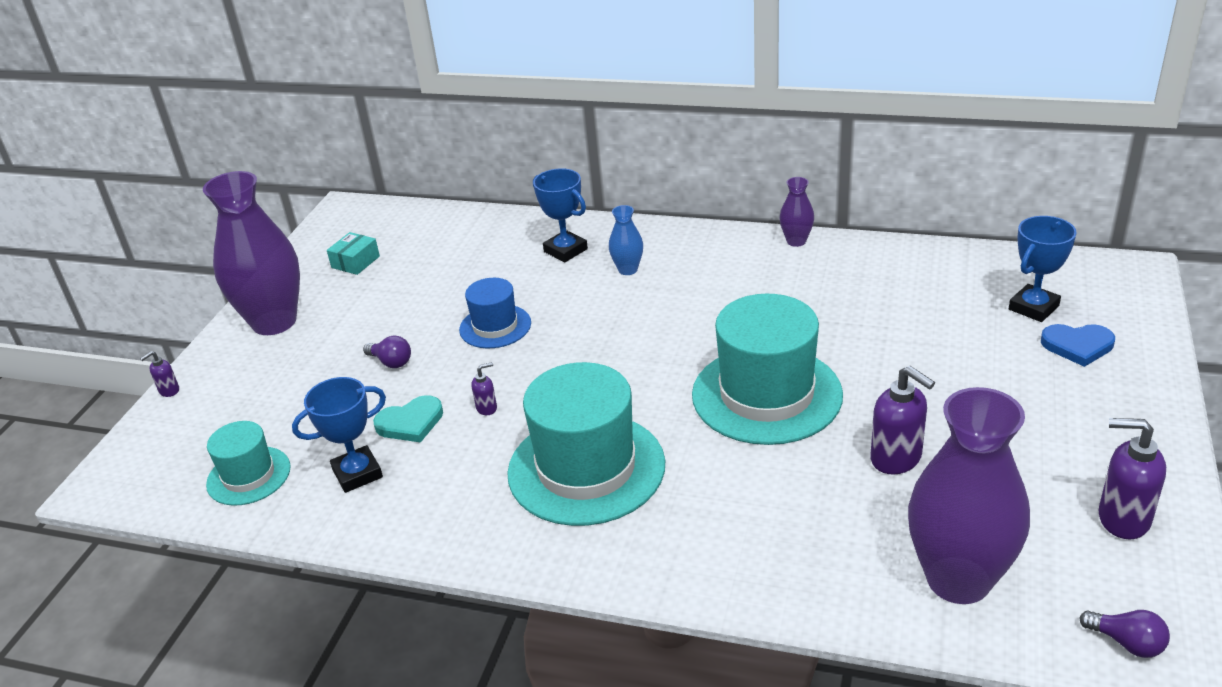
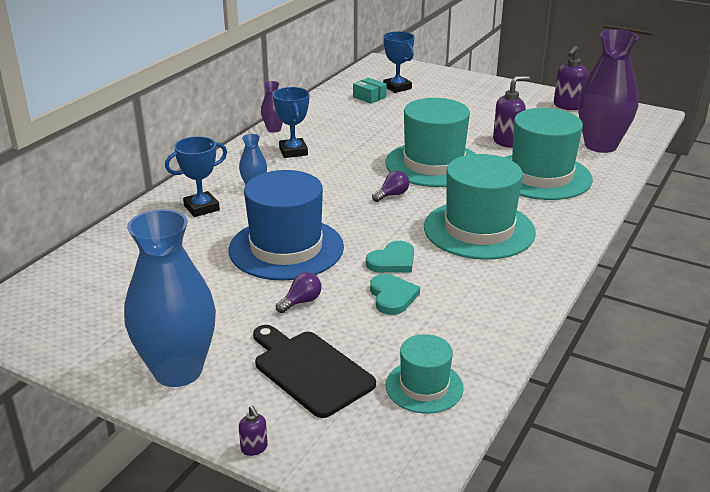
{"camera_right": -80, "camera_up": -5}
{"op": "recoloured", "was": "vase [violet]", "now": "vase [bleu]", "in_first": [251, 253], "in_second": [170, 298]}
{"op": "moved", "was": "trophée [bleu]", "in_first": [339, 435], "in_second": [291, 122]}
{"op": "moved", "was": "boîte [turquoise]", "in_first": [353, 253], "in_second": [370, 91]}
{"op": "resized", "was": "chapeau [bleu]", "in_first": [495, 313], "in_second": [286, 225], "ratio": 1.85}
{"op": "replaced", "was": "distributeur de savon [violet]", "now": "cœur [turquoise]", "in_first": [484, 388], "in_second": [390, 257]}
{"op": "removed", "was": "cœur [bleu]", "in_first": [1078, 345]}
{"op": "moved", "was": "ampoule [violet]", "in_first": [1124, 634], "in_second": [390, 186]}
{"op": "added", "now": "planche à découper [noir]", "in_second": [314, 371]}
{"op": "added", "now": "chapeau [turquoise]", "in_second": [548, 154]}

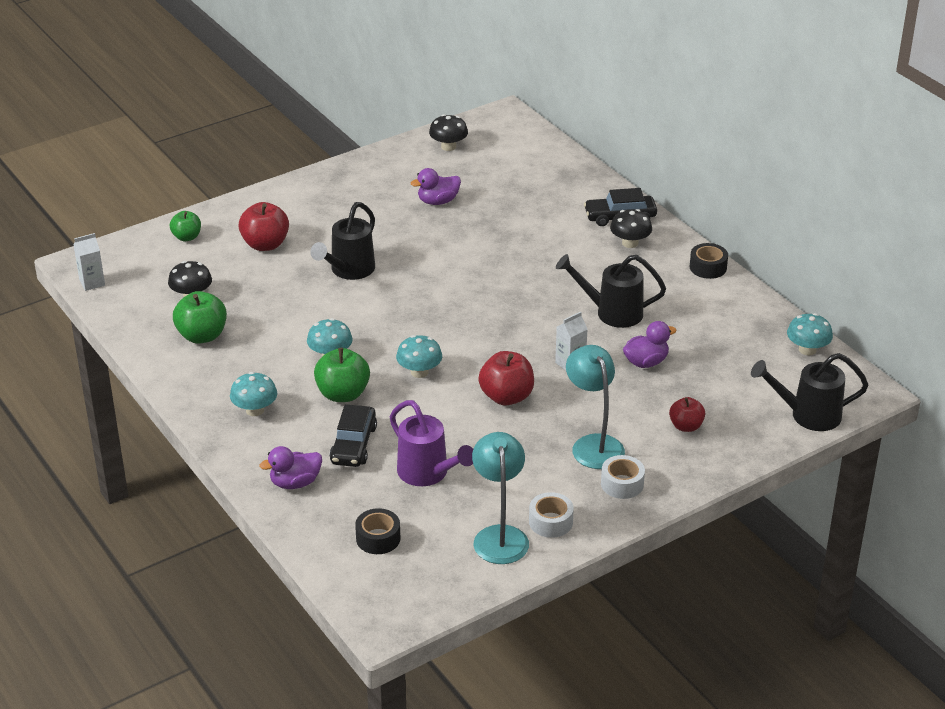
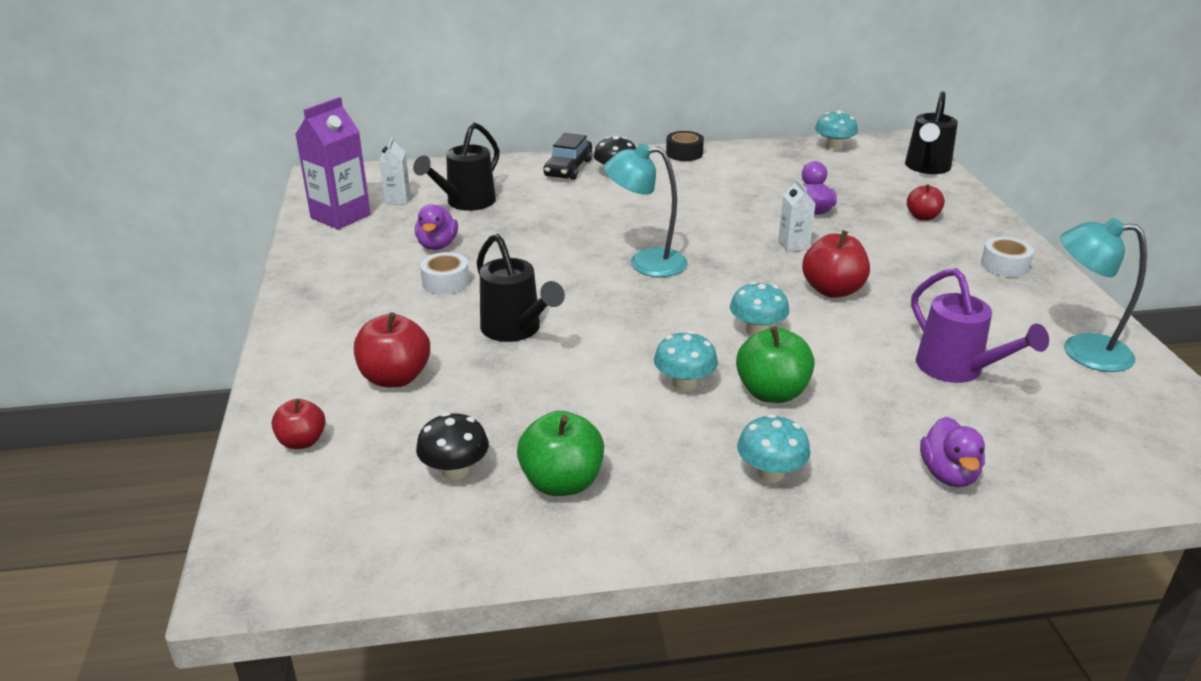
{"camera_right": -65, "camera_up": -5}
{"op": "moved", "was": "brique de lait [blanc]", "in_first": [89, 262], "in_second": [394, 170]}
{"op": "recoloured", "was": "pomme [vert]", "now": "pomme [rouge]", "in_first": [185, 226], "in_second": [299, 424]}
{"op": "removed", "was": "voiture [noir]", "in_first": [353, 435]}
{"op": "removed", "was": "ruban adhésif [noir]", "in_first": [377, 531]}
{"op": "turned", "was": "arrosoir [violet]", "in_first": [431, 443], "in_second": [980, 325], "clockwise": 75}
{"op": "replaced", "was": "champignon [noir]", "now": "brique de lait [violet]", "in_first": [448, 132], "in_second": [333, 163]}
{"op": "moved", "was": "ruban adhésif [blanc]", "in_first": [551, 515], "in_second": [444, 273]}
{"op": "moved", "was": "arrosoir [noir]", "in_first": [611, 291], "in_second": [456, 166]}
{"op": "moved", "was": "lampe [turquoise]", "in_first": [595, 407], "in_second": [646, 210]}

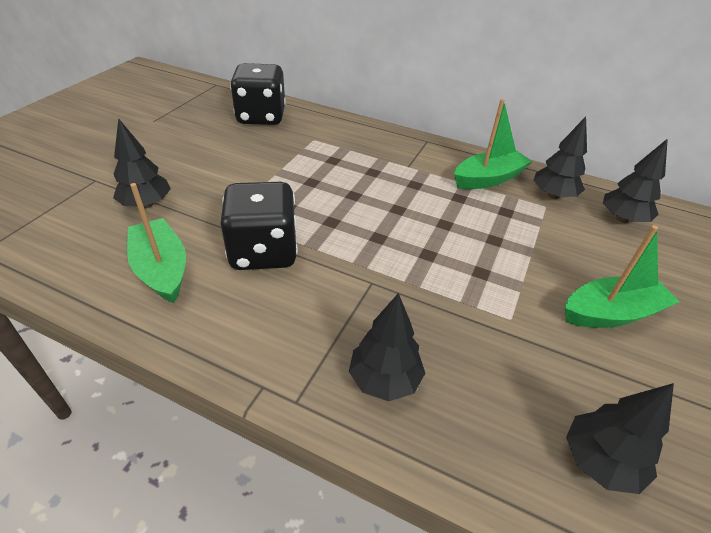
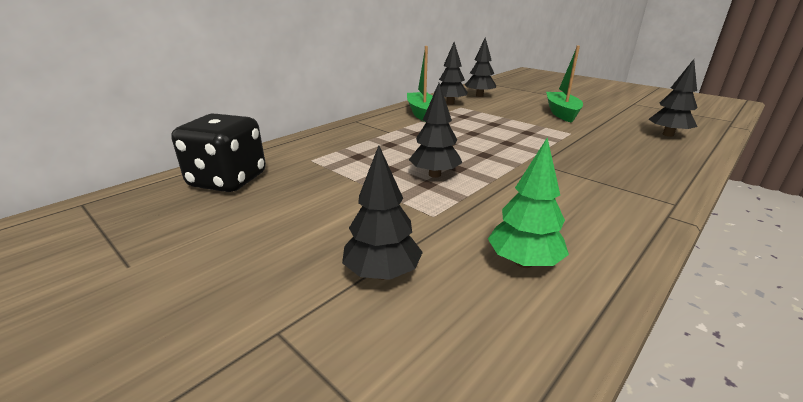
{"camera_right": -70, "camera_up": -15}
{"op": "replaced", "was": "bateau [vert]", "now": "arbre [vert]", "in_first": [156, 243], "in_second": [528, 203]}
{"op": "removed", "was": "dé [noir]", "in_first": [259, 226]}
{"op": "moved", "was": "arbre [noir]", "in_first": [387, 347], "in_second": [435, 130]}

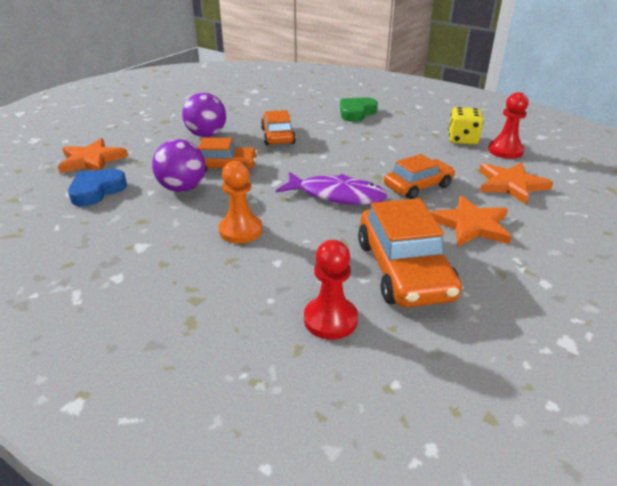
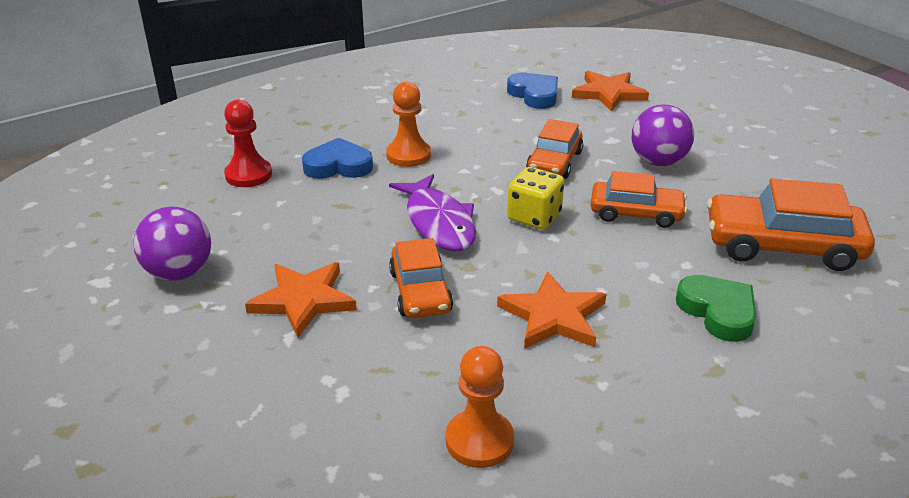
{"camera_right": 110, "camera_up": 0}
{"op": "moved", "was": "balle [violet]", "in_first": [179, 165], "in_second": [172, 244]}
{"op": "turned", "was": "poisson [violet]", "in_first": [332, 188], "in_second": [432, 212], "clockwise": -60}
{"op": "moved", "was": "voiture [orange]", "in_first": [410, 253], "in_second": [791, 224]}
{"op": "moved", "was": "dé [jaune]", "in_first": [466, 126], "in_second": [535, 198]}
{"op": "moved", "was": "étoile [orange]", "in_first": [516, 184], "in_second": [551, 310]}
{"op": "recoloured", "was": "pion [rouge]", "now": "pion [orange]", "in_first": [508, 125], "in_second": [480, 407]}
{"op": "added", "now": "cœur [bleu]", "in_second": [337, 158]}

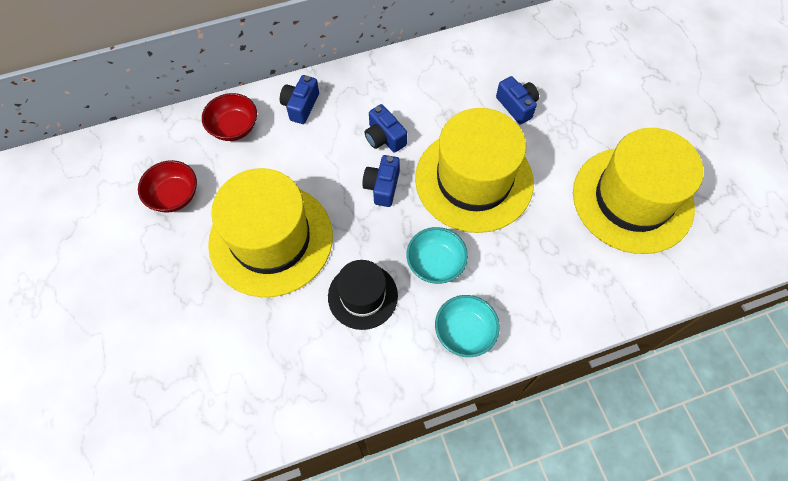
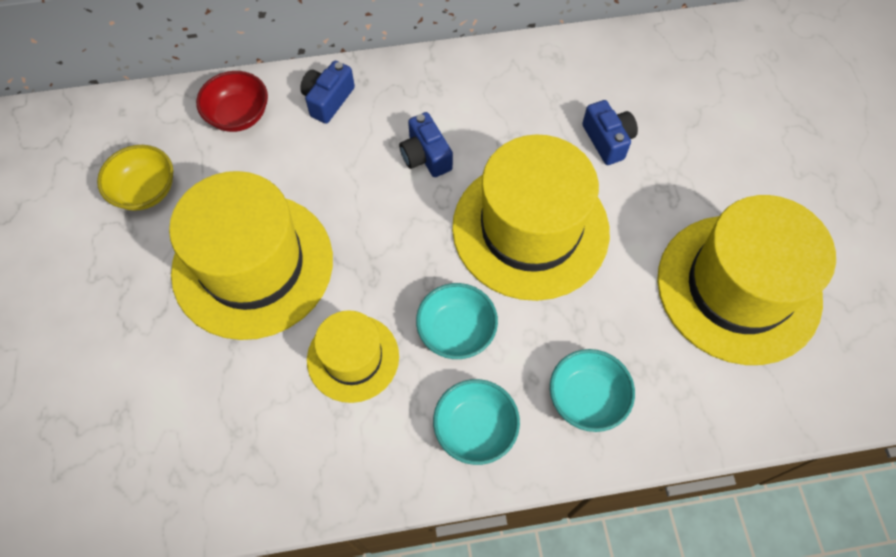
{"camera_right": 10, "camera_up": 0}
{"op": "recoloured", "was": "bol [rouge]", "now": "bol [jaune]", "in_first": [167, 186], "in_second": [135, 178]}
{"op": "recoloured", "was": "chapeau [noir]", "now": "chapeau [jaune]", "in_first": [363, 295], "in_second": [353, 356]}
{"op": "removed", "was": "appareil photo [bleu]", "in_first": [381, 181]}
{"op": "added", "now": "bol [turquoise]", "in_second": [592, 390]}

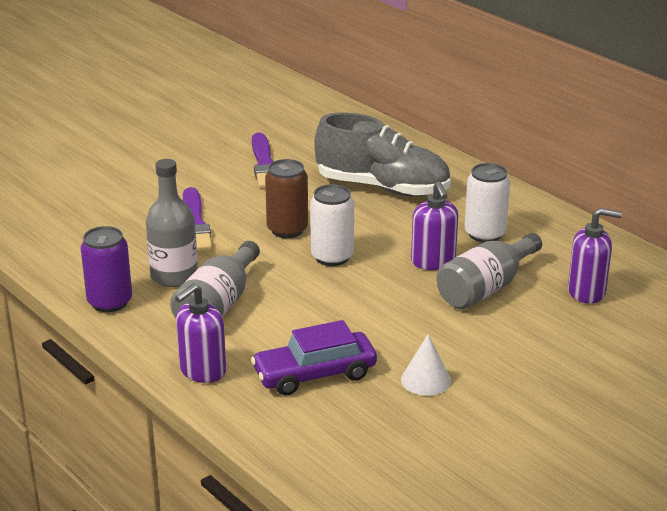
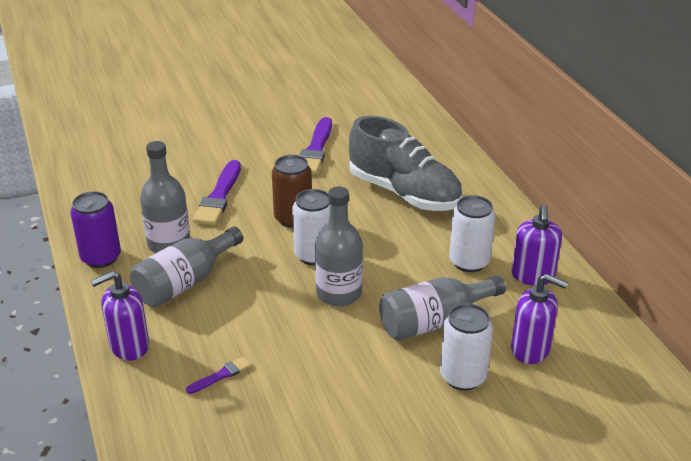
{"camera_right": 20, "camera_up": 5}
{"op": "replaced", "was": "voiture [violet]", "now": "pinceau [violet]", "in_first": [314, 357], "in_second": [218, 375]}
{"op": "removed", "was": "cône [blanc]", "in_first": [426, 365]}
{"op": "moved", "was": "distributeur de savon [violet]", "in_first": [434, 225], "in_second": [536, 245]}
{"op": "added", "now": "bouteille [gris]", "in_second": [339, 246]}
{"op": "added", "now": "canette [blanc]", "in_second": [466, 347]}

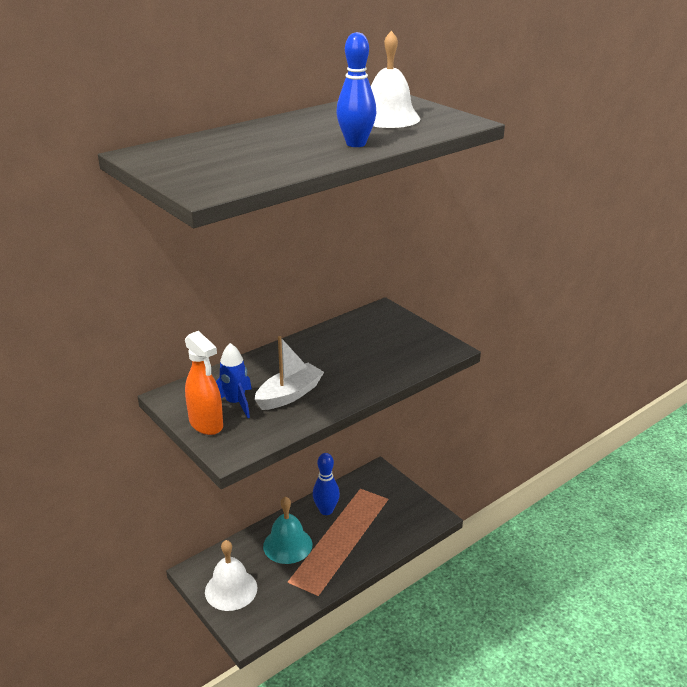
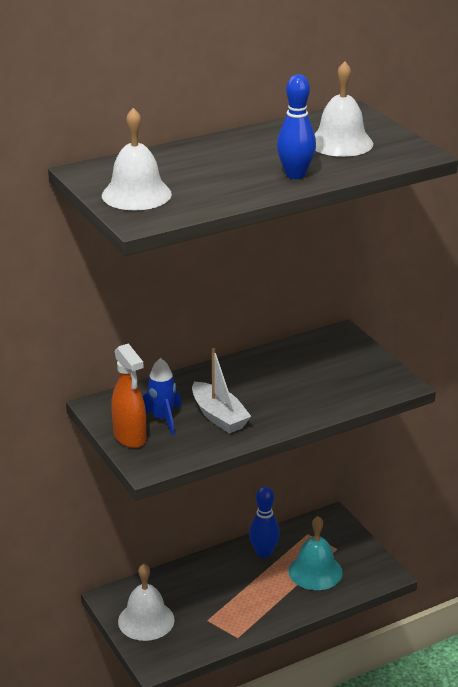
{"camera_right": 10, "camera_up": 0}
{"op": "turned", "was": "bateau [blanc]", "in_first": [289, 373], "in_second": [221, 391], "clockwise": 90}
{"op": "moved", "was": "cloche [turquoise]", "in_first": [287, 530], "in_second": [316, 553]}
{"op": "added", "now": "cloche [blanc]", "in_second": [137, 159]}

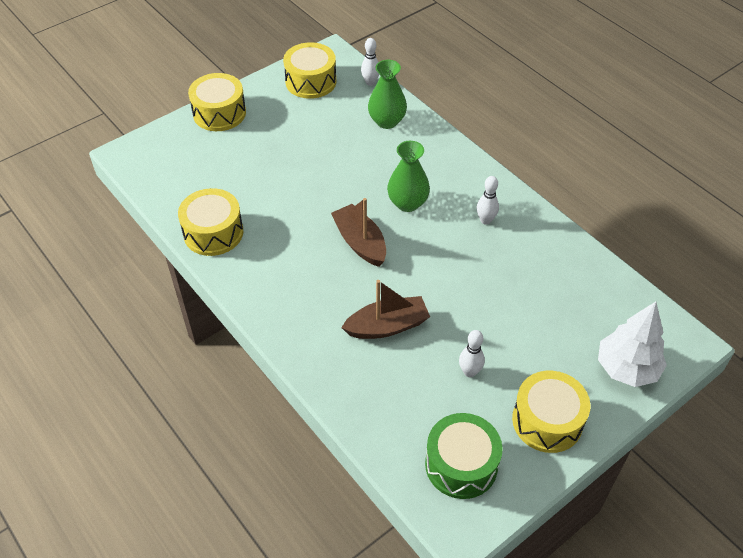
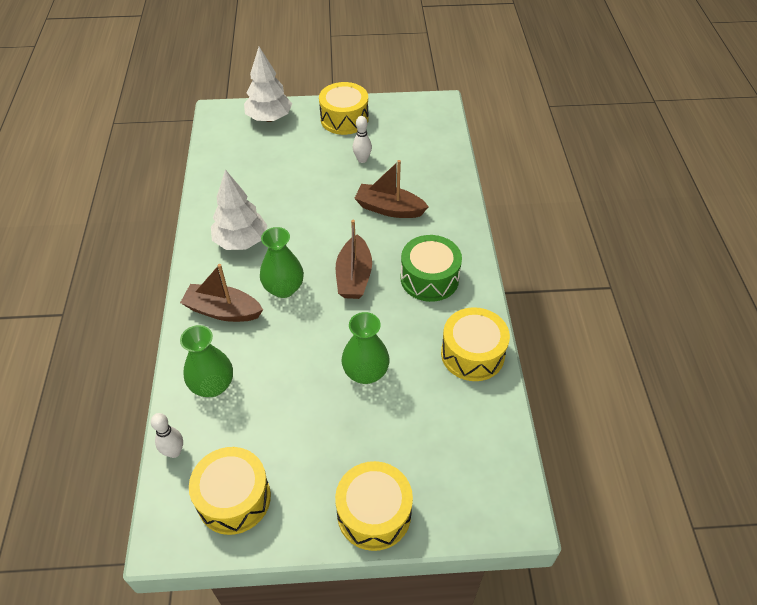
{"camera_right": -145, "camera_up": 0}
{"op": "moved", "was": "tambour [vert]", "in_first": [464, 456], "in_second": [431, 268]}
{"op": "replaced", "was": "quille [blanc]", "now": "arbre [blanc]", "in_first": [488, 200], "in_second": [239, 209]}
{"op": "added", "now": "bateau [marron]", "in_second": [221, 293]}
{"op": "added", "now": "vase [vert]", "in_second": [365, 348]}

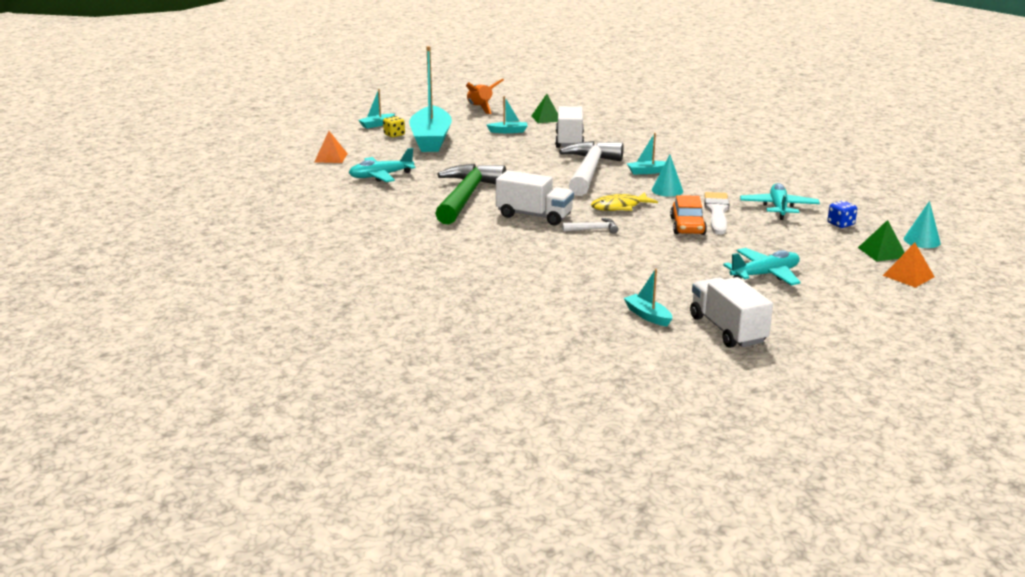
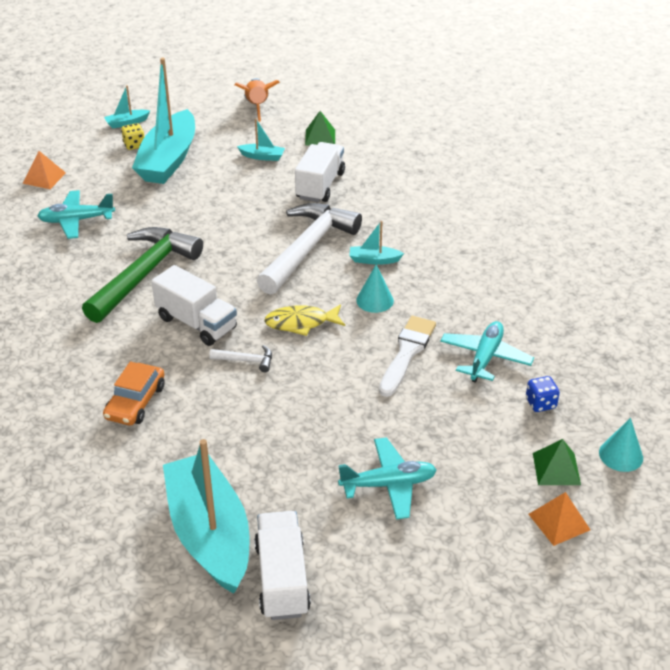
{"camera_right": 15, "camera_up": 15}
{"op": "resized", "was": "bateau [turquoise]", "in_first": [648, 297], "in_second": [206, 516], "ratio": 2.44}
{"op": "moved", "was": "voiture [orange]", "in_first": [688, 215], "in_second": [134, 394]}

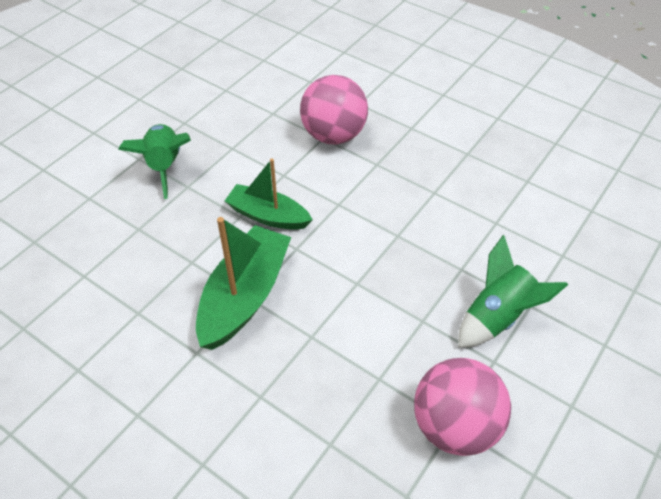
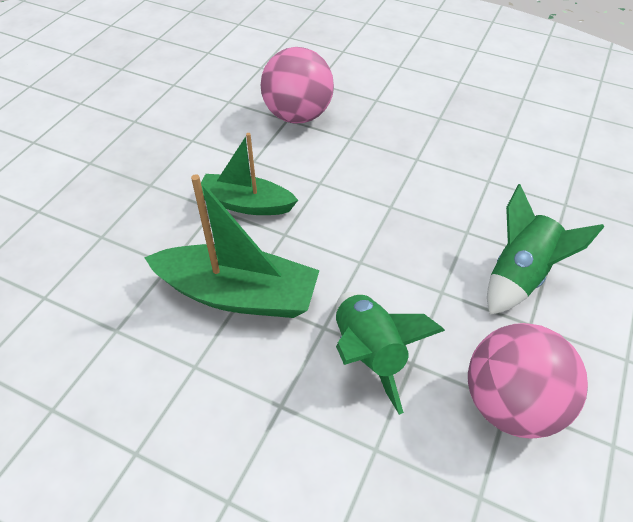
{"camera_right": -10, "camera_up": 0}
{"op": "moved", "was": "fusée [vert]", "in_first": [154, 161], "in_second": [390, 353]}
{"op": "turned", "was": "bateau [vert]", "in_first": [243, 283], "in_second": [232, 246], "clockwise": 90}

